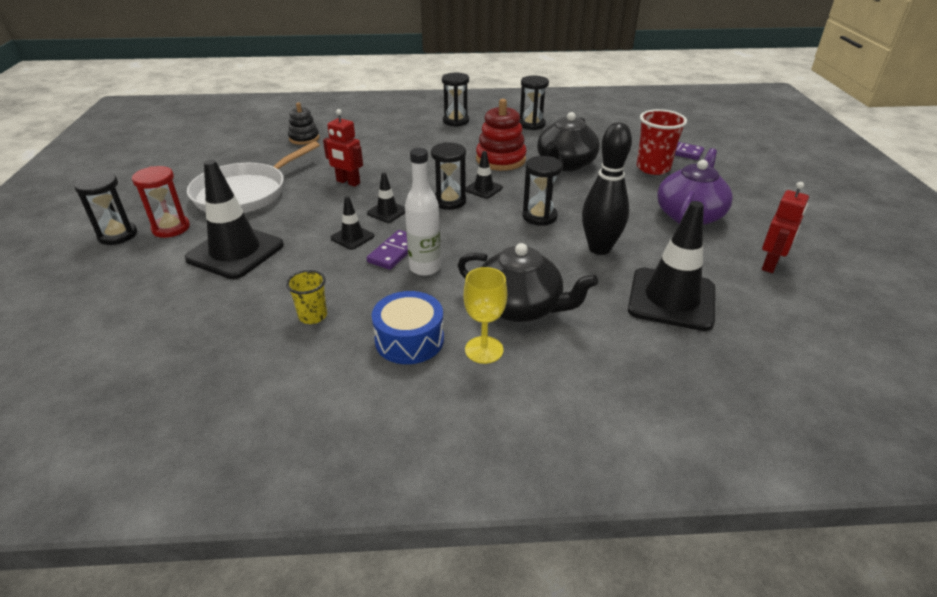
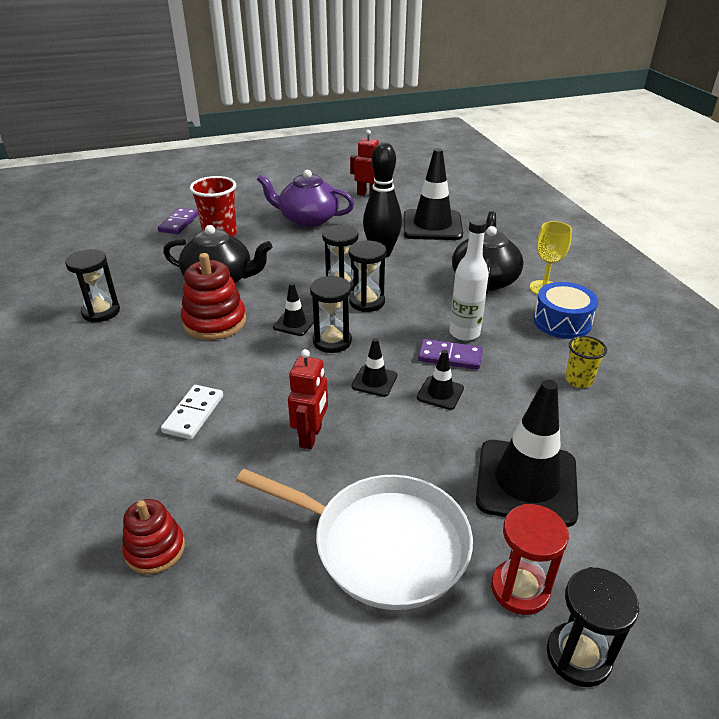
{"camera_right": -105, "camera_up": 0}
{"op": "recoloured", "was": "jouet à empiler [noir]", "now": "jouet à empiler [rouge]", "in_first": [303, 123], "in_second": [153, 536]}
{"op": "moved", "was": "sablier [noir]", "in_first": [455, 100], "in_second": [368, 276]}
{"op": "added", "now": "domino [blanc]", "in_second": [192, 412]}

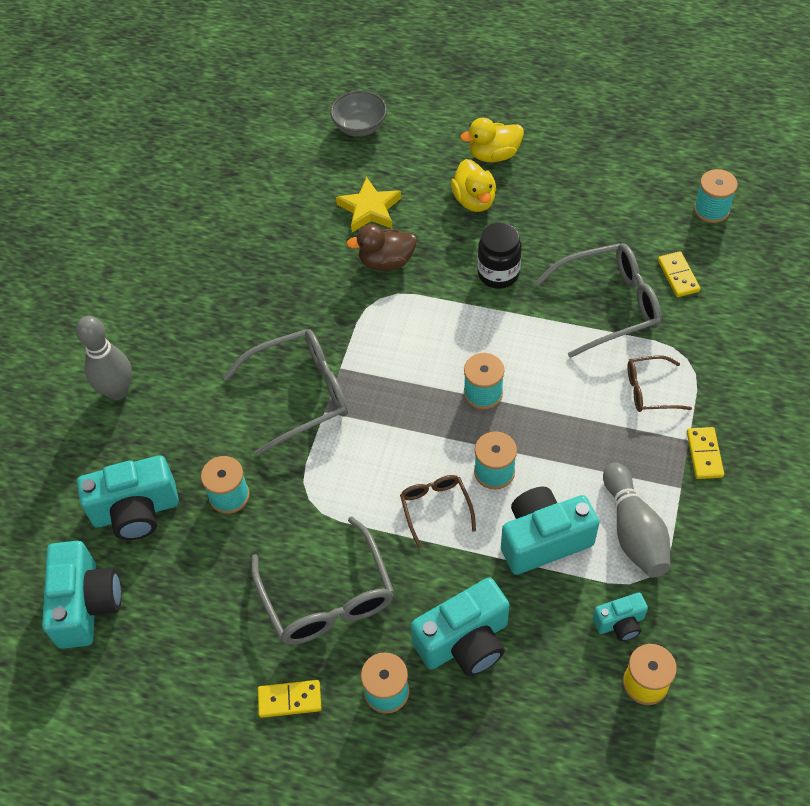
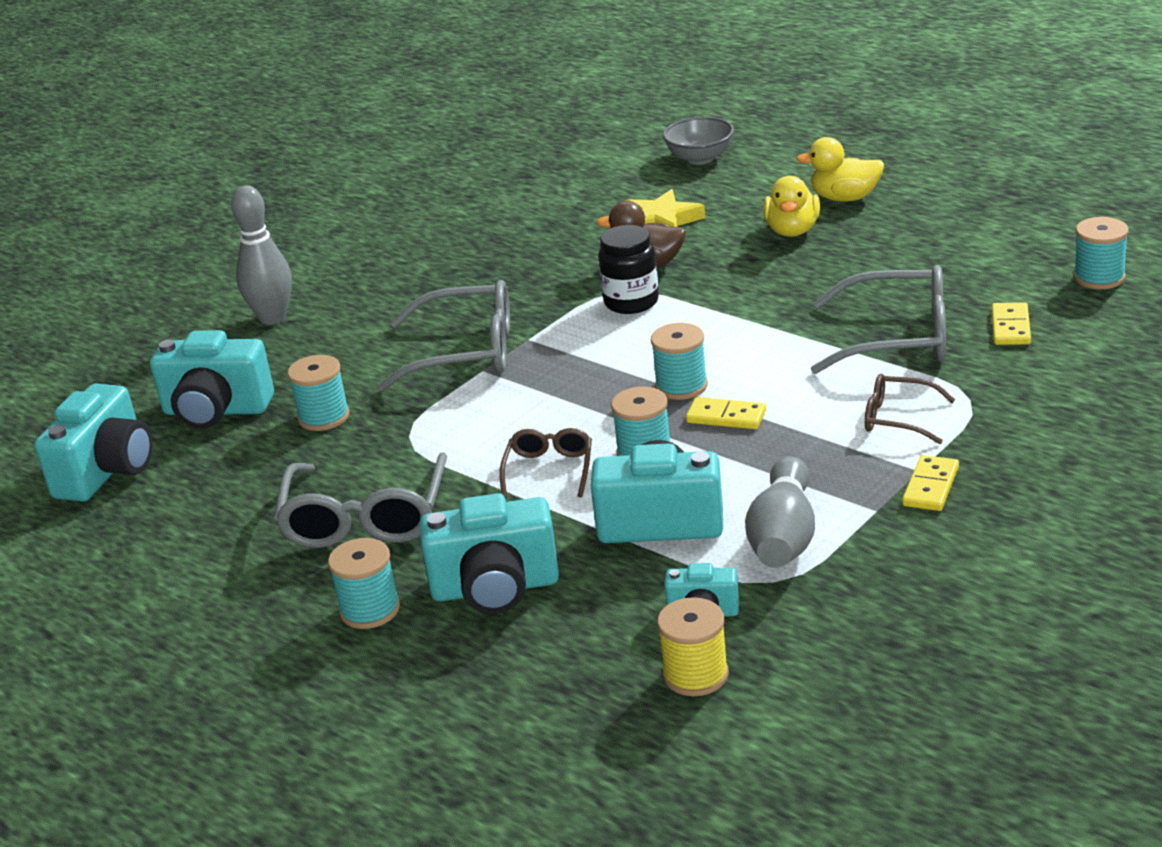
{"camera_right": 25, "camera_up": -25}
{"op": "moved", "was": "domino [jaune]", "in_first": [290, 699], "in_second": [726, 413]}
{"op": "moved", "was": "bocal [noir]", "in_first": [499, 256], "in_second": [628, 269]}

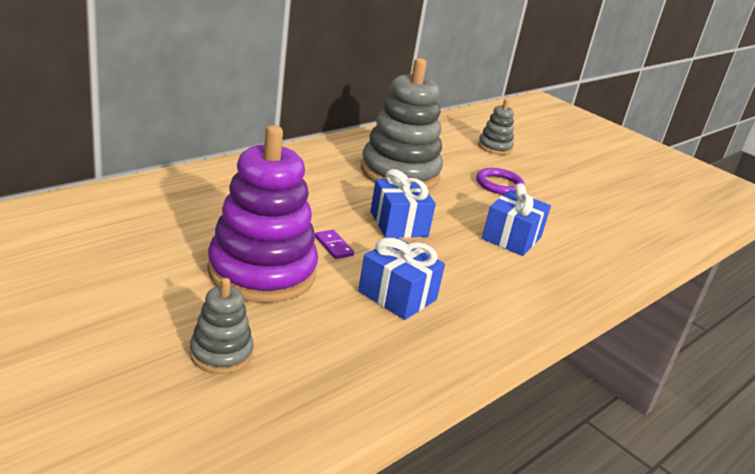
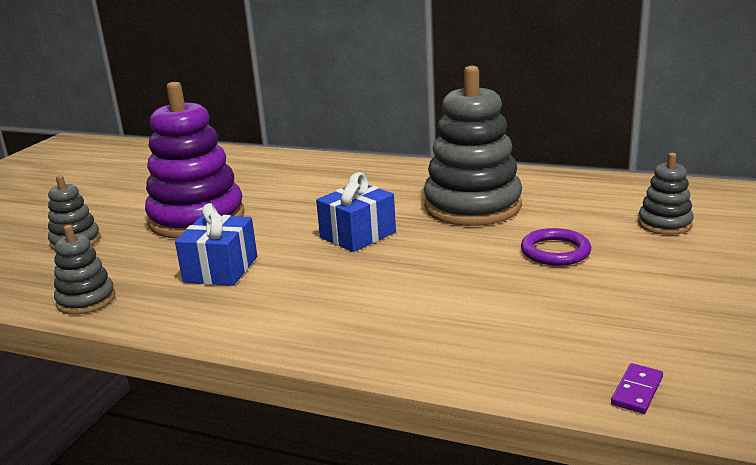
{"camera_right": 70, "camera_up": -5}
{"op": "moved", "was": "domino [violet]", "in_first": [334, 244], "in_second": [637, 388]}
{"op": "removed", "was": "cadeau [bleu]", "in_first": [516, 219]}
{"op": "added", "now": "jouet à empiler [gris]", "in_second": [84, 270]}

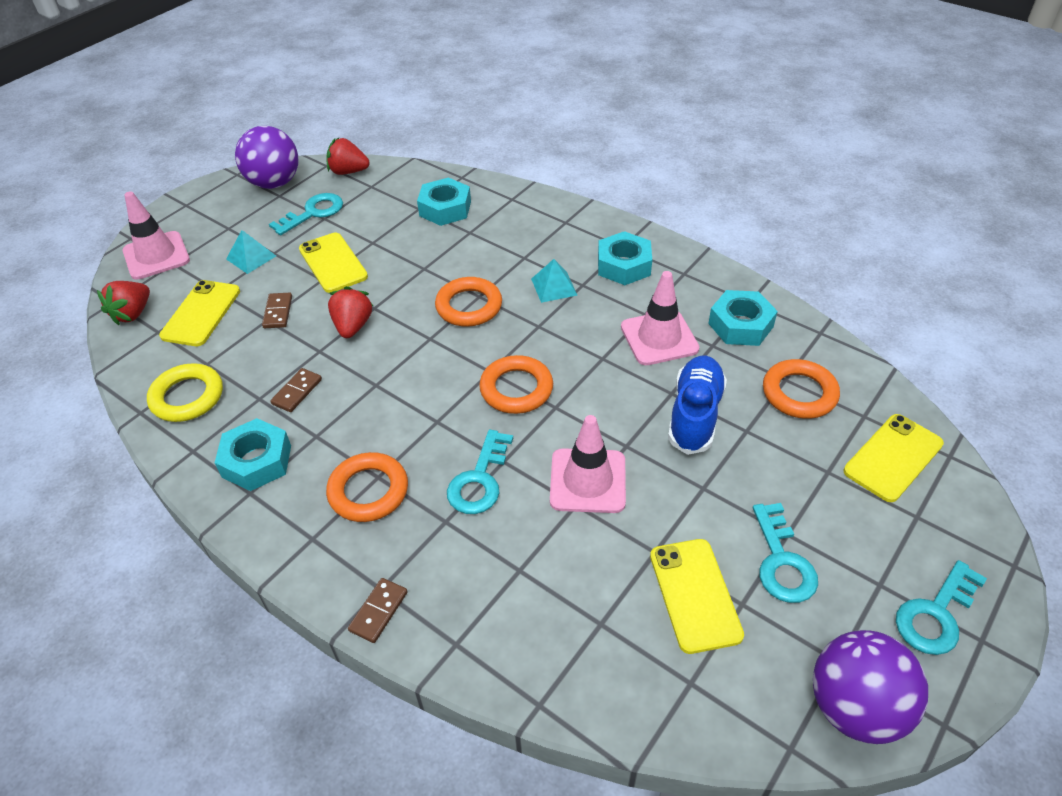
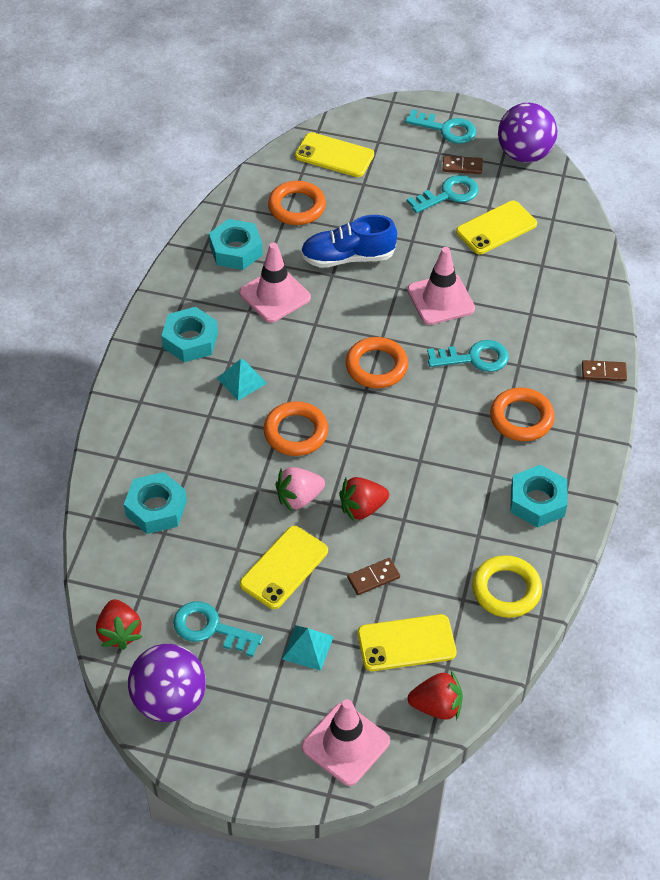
{"camera_right": -115, "camera_up": 5}
{"op": "moved", "was": "domino [marron]", "in_first": [296, 390], "in_second": [462, 165]}
{"op": "added", "now": "fraise [rose]", "in_second": [300, 489]}

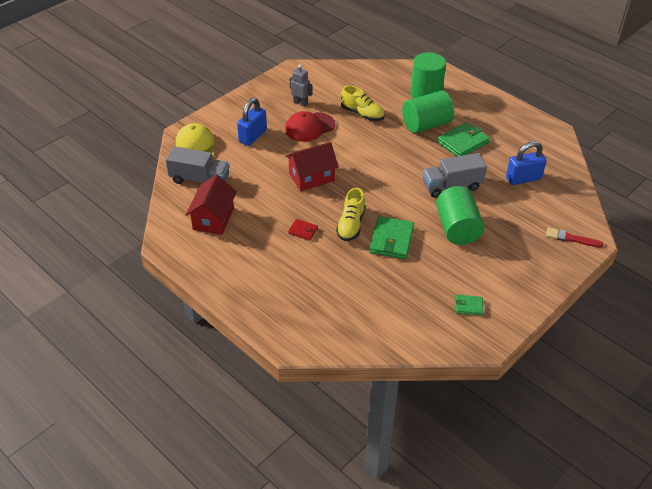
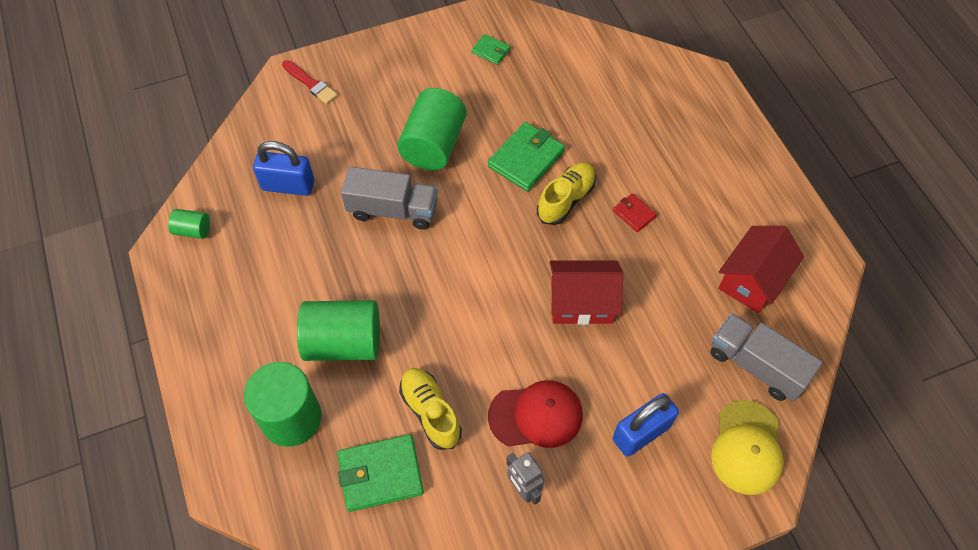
{"camera_right": -155, "camera_up": 15}
{"op": "moved", "was": "portefeuille [vert]", "in_first": [463, 139], "in_second": [380, 473]}
{"op": "added", "now": "cylindre [vert]", "in_second": [189, 224]}

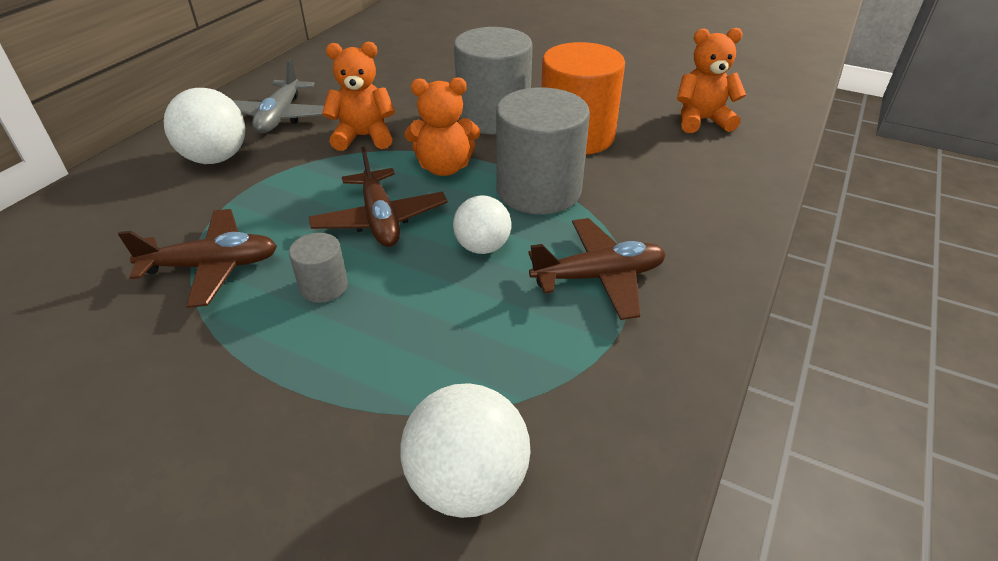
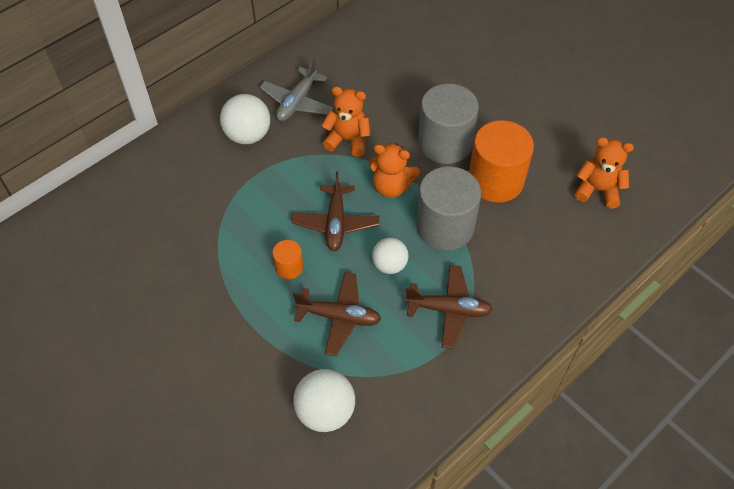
{"camera_right": 20, "camera_up": 15}
{"op": "moved", "was": "avion [marron]", "in_first": [197, 258], "in_second": [337, 314]}
{"op": "recoloured", "was": "cylindre [gris]", "now": "cylindre [orange]", "in_first": [318, 268], "in_second": [287, 259]}

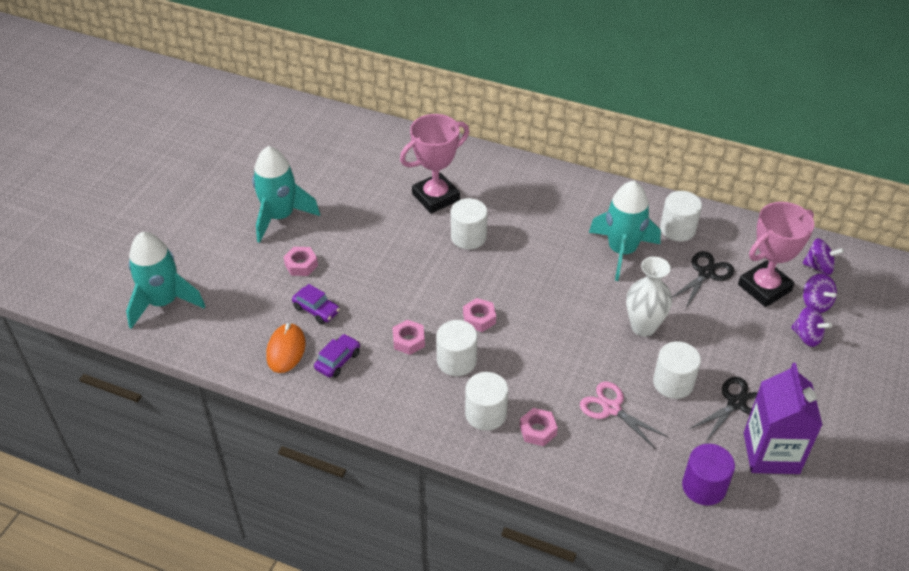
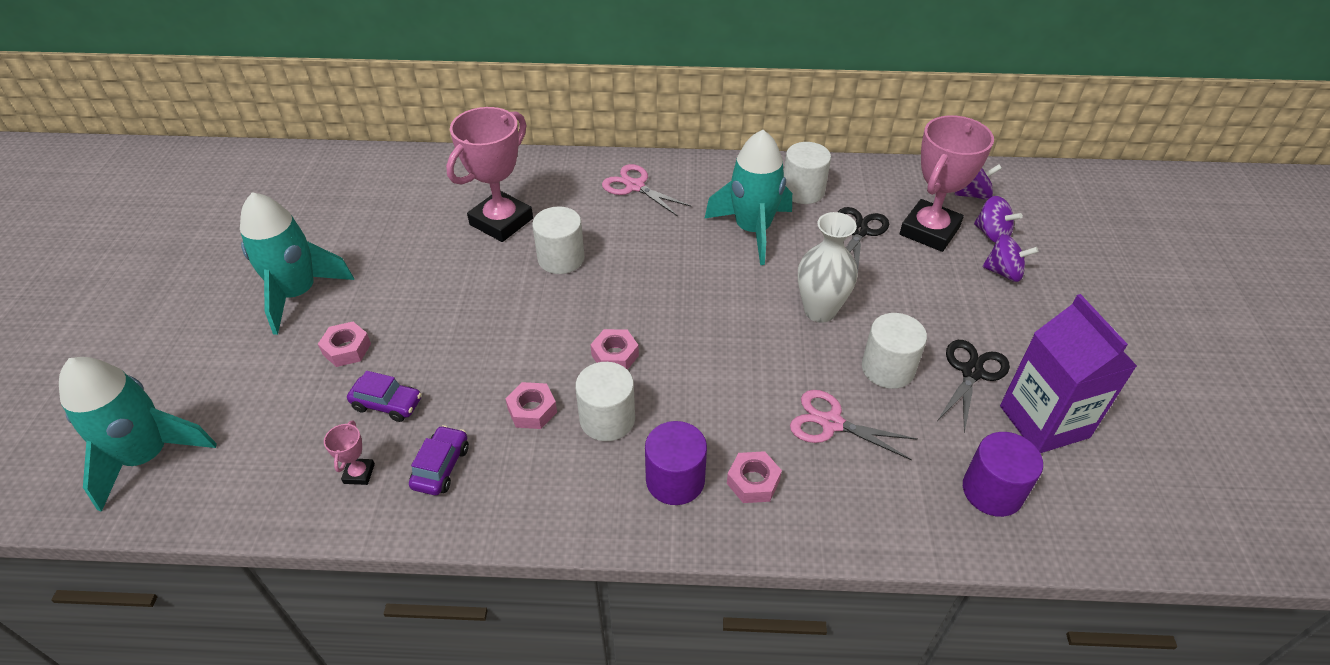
{"camera_right": -20, "camera_up": 0}
{"op": "replaced", "was": "souris [orange]", "now": "trophée [rose]", "in_first": [286, 348], "in_second": [349, 452]}
{"op": "recoloured", "was": "cylindre [blanc]", "now": "cylindre [violet]", "in_first": [486, 401], "in_second": [676, 463]}
{"op": "added", "now": "ciseaux [rose]", "in_second": [647, 190]}

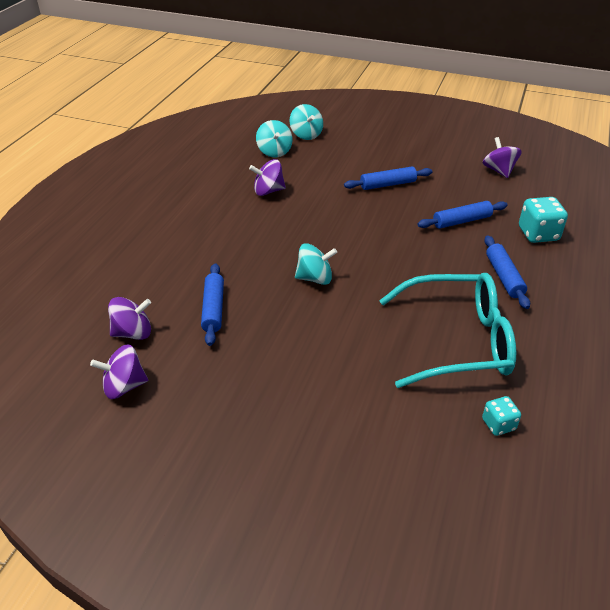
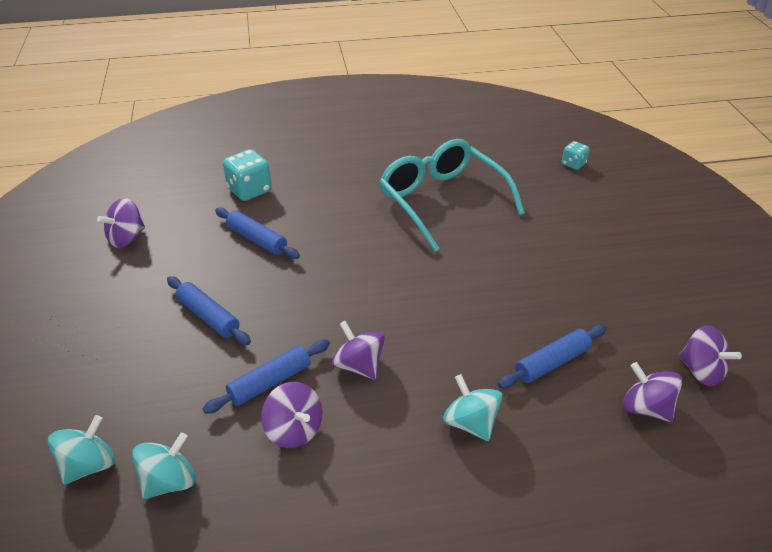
{"camera_right": -120, "camera_up": 0}
{"op": "moved", "was": "toupie [turquoise]", "in_first": [316, 264], "in_second": [473, 407]}
{"op": "moved", "was": "dé [turquoise]", "in_first": [501, 416], "in_second": [576, 155]}
{"op": "moved", "was": "rouleau à pâtisserie [bleu]", "in_first": [507, 272], "in_second": [266, 377]}
{"op": "added", "now": "toupie [violet]", "in_second": [358, 350]}

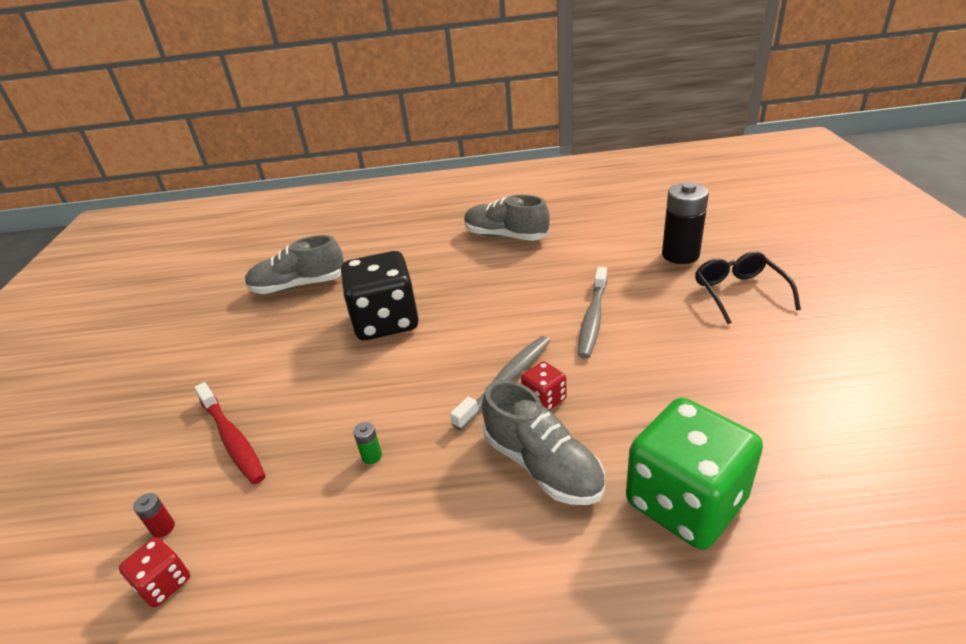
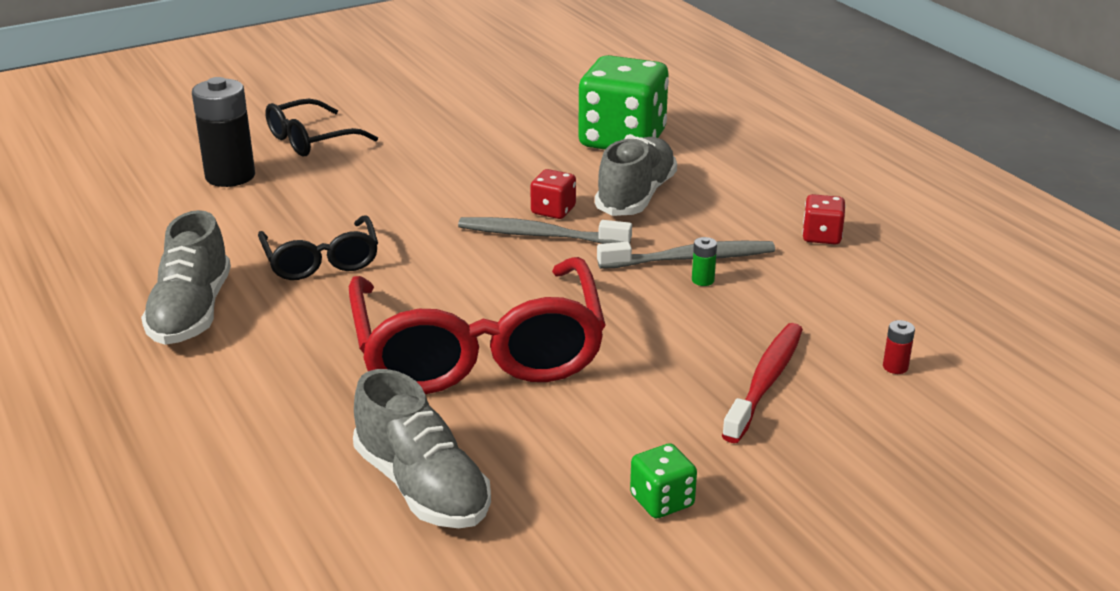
{"camera_right": -120, "camera_up": -5}
{"op": "moved", "was": "dé [rouge]", "in_first": [154, 572], "in_second": [823, 219]}
{"op": "replaced", "was": "dé [noir]", "now": "lunettes [rouge]", "in_first": [380, 295], "in_second": [477, 325]}
{"op": "moved", "was": "brosse à dents [gris]", "in_first": [592, 313], "in_second": [686, 255]}
{"op": "added", "now": "lunettes [noir]", "in_second": [318, 247]}
{"op": "added", "now": "dé [vert]", "in_second": [663, 481]}

